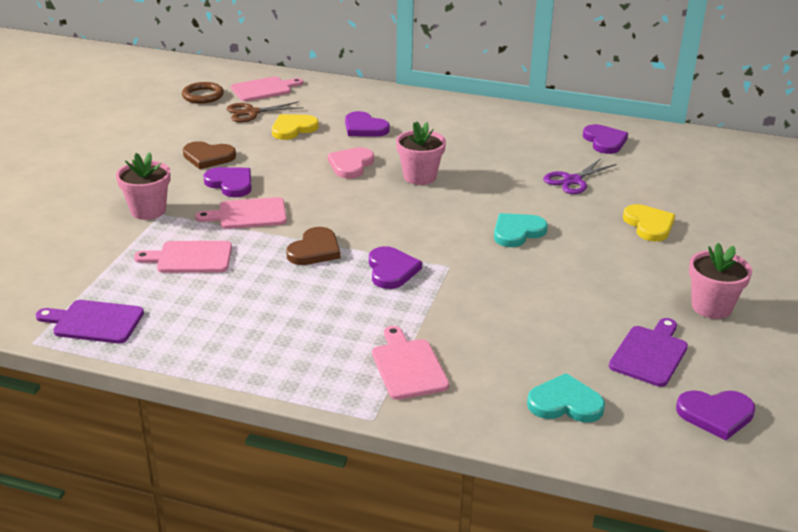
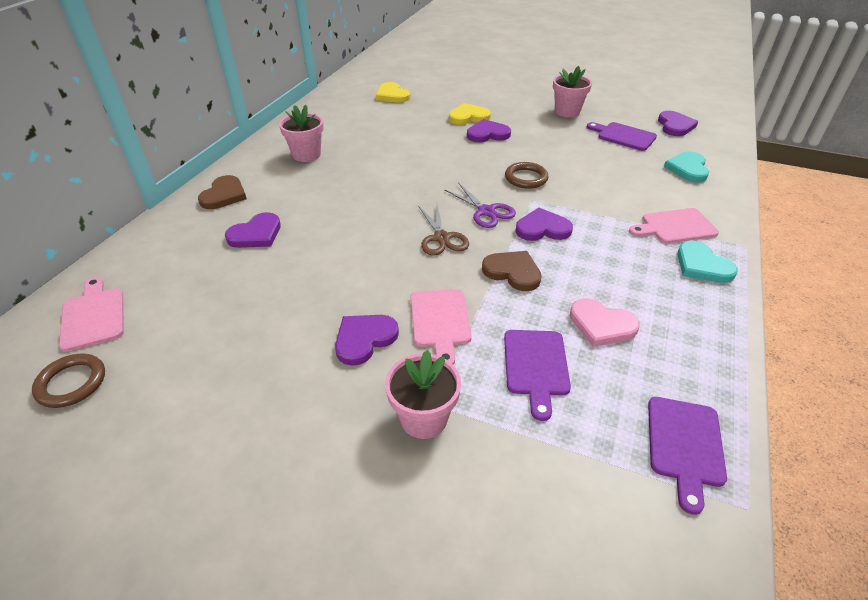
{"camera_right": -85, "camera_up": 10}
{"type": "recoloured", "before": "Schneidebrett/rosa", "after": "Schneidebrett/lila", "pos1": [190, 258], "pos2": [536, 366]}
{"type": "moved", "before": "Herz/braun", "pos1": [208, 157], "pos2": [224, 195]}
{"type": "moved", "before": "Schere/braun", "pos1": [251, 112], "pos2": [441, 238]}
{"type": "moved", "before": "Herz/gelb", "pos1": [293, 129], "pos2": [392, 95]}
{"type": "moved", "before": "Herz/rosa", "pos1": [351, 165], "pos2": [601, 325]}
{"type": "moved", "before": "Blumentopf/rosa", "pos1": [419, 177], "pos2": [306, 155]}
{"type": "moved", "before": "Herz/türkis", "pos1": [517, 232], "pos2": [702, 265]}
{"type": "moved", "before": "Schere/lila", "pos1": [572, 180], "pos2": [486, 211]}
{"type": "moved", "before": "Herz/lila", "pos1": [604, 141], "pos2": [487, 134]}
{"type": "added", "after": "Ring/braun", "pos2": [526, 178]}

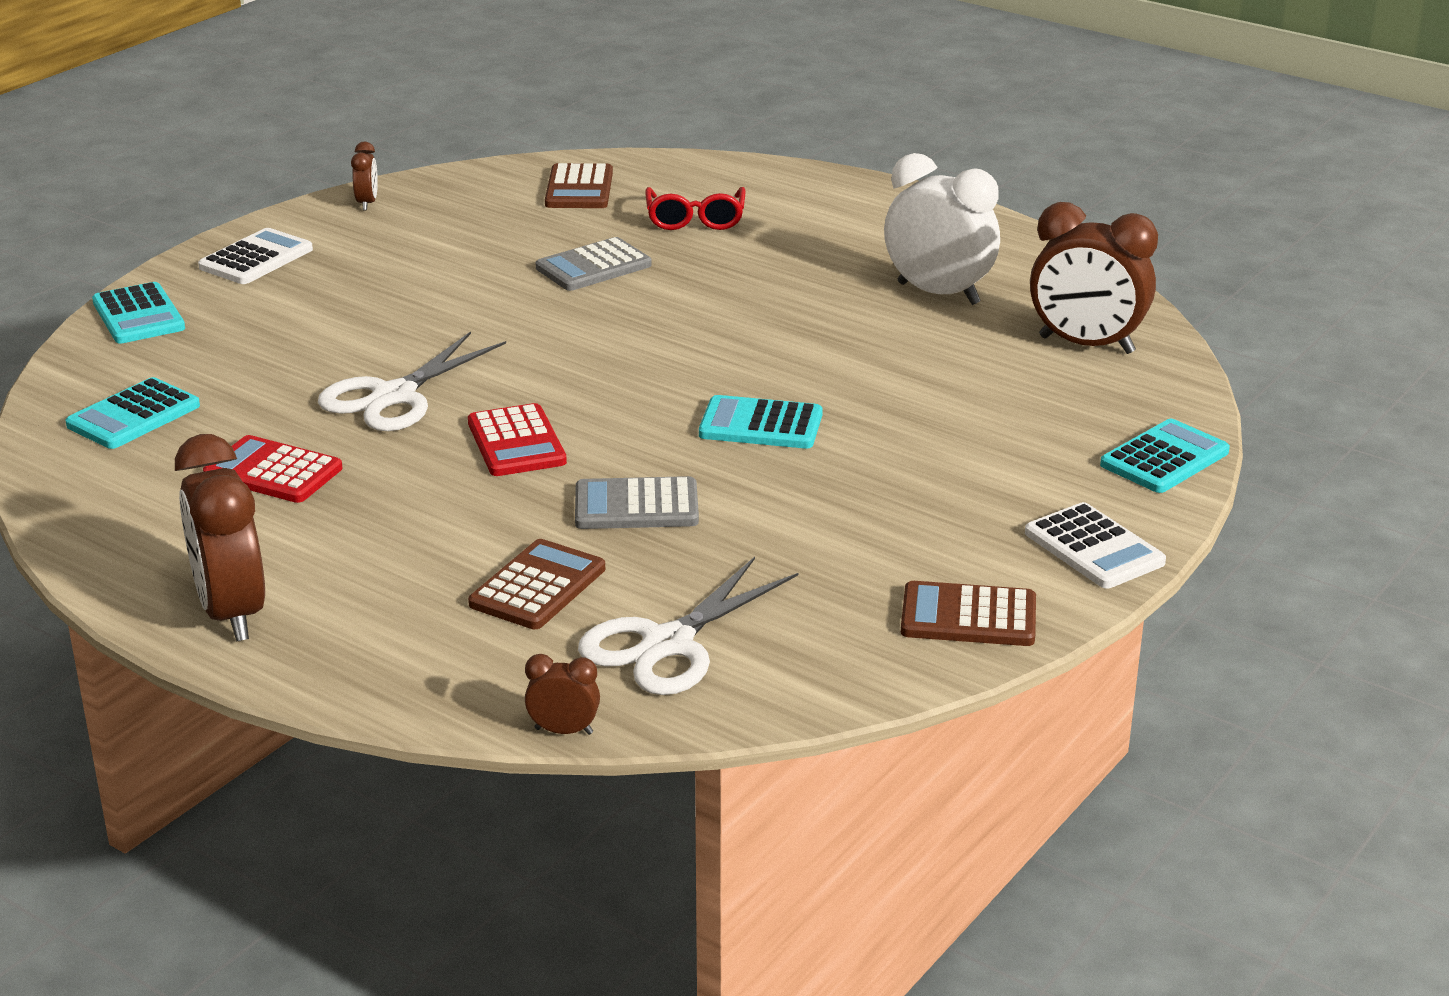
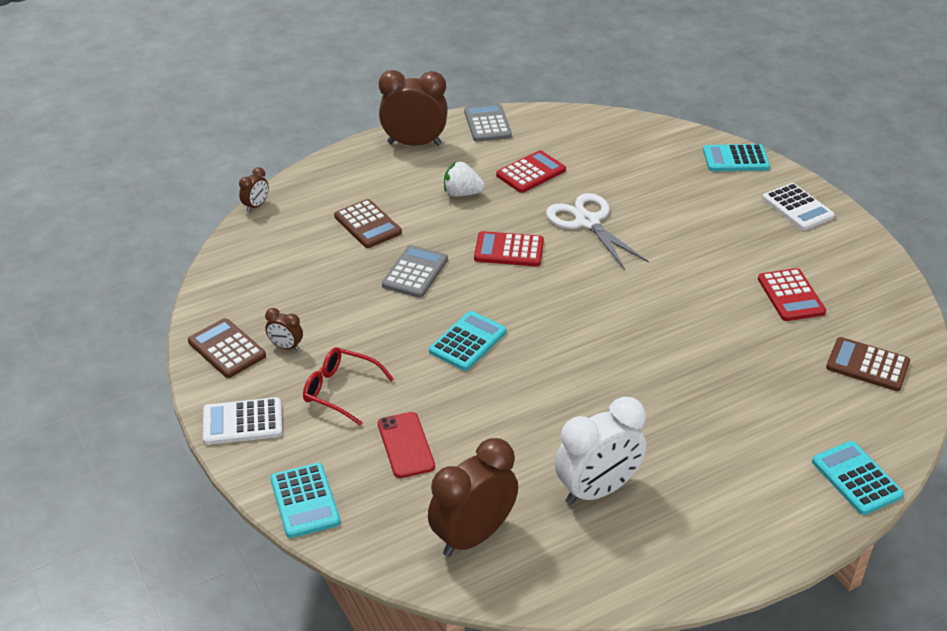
{"camera_right": 115, "camera_up": 10}
{"type": "moved", "before": "Taschenrechner/türkis", "pos1": [133, 416], "pos2": [856, 478]}
{"type": "moved", "before": "Wecker/braun", "pos1": [367, 203], "pos2": [286, 347]}
{"type": "moved", "before": "Taschenrechner/grau", "pos1": [593, 266], "pos2": [487, 124]}
{"type": "removed", "before": "Schere/weiß", "pos1": [668, 644]}
{"type": "moved", "before": "Brille/rot", "pos1": [695, 219], "pos2": [340, 390]}
{"type": "turned", "before": "Taschenrechner/braun", "pos1": [968, 616], "pos2": [227, 349], "turn": -75}
{"type": "added", "after": "Handy/rot", "pos2": [406, 445]}
{"type": "added", "after": "Erdbeere/weiß", "pos2": [462, 193]}
{"type": "added", "after": "Taschenrechner/rot", "pos2": [790, 296]}

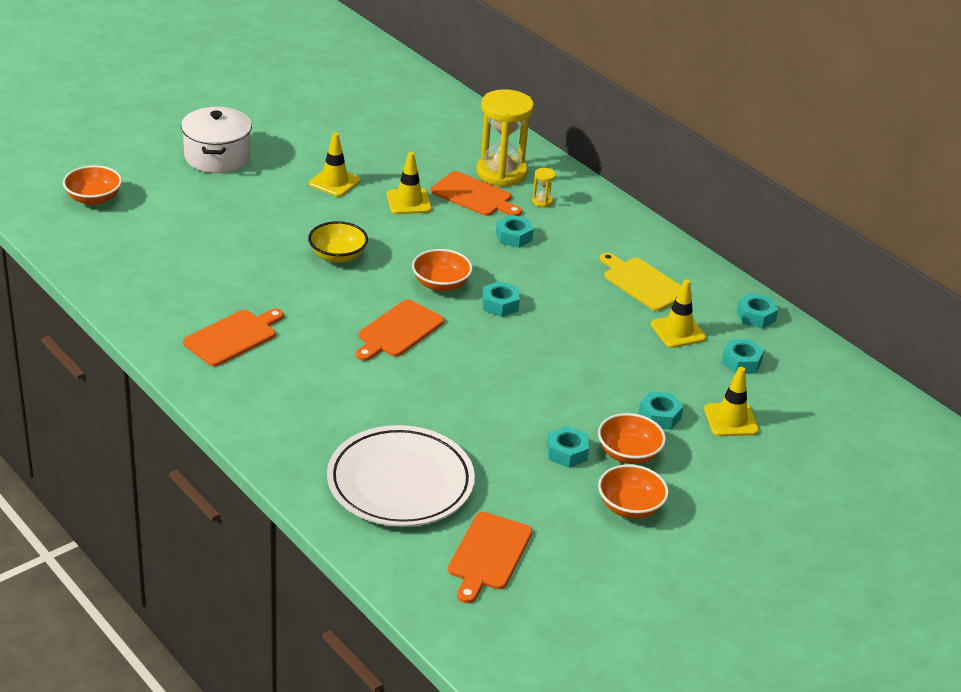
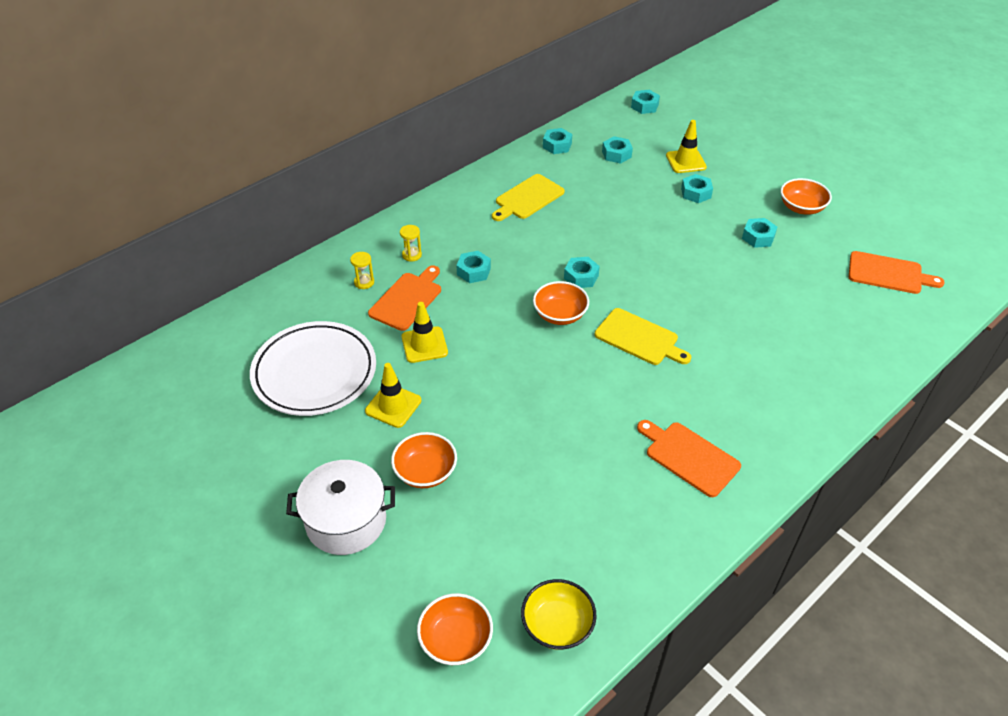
{"camera_right": -90, "camera_up": 10}
{"type": "moved", "before": "Schüssel/gelb", "pos1": [337, 256], "pos2": [557, 625]}
{"type": "moved", "before": "Teller/weiß", "pos1": [400, 482], "pos2": [314, 372]}
{"type": "recoloured", "before": "Schneidebrett/orange", "after": "Schneidebrett/gelb", "pos1": [398, 331], "pos2": [639, 338]}
{"type": "resized", "before": "Sanduhr/gelb", "pos1": [501, 173], "pos2": [364, 282], "scale": 0.4}
{"type": "moved", "before": "Schüssel/orange", "pos1": [628, 453], "pos2": [425, 472]}
{"type": "removed", "before": "Leitkegel/gelb", "pos1": [678, 331]}
{"type": "added", "after": "Sechskantmutter/türkis", "pos2": [644, 106]}

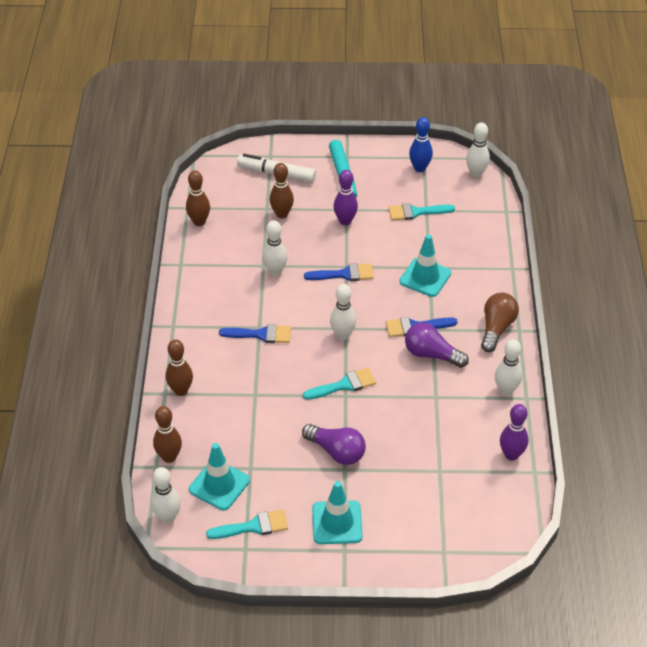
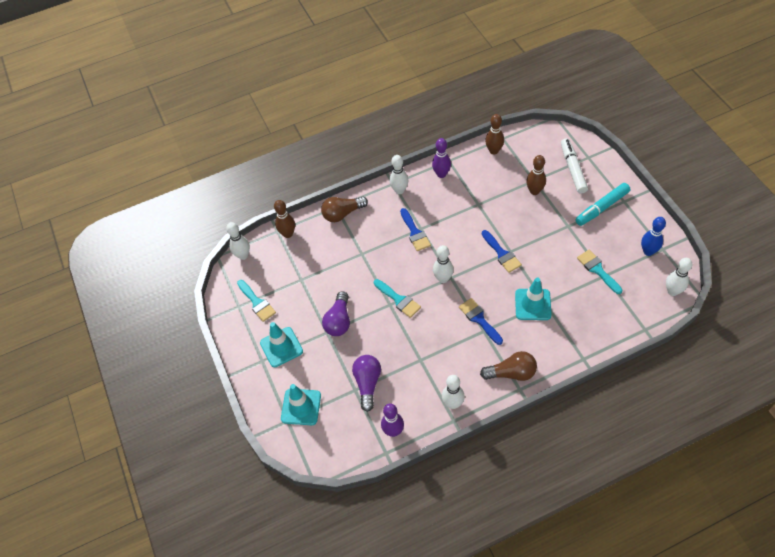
{"camera_right": 70, "camera_up": 10}
{"type": "replaced", "before": "Bowlingkegel/braun", "after": "Glühbirne/braun", "pos1": [181, 391], "pos2": [342, 214]}
{"type": "moved", "before": "Leitkegel/türkis", "pos1": [219, 485], "pos2": [301, 407]}
{"type": "moved", "before": "Bowlingkegel/weiß", "pos1": [275, 272], "pos2": [399, 190]}
{"type": "moved", "before": "Bowlingkegel/lila", "pos1": [345, 221], "pos2": [441, 174]}
{"type": "moved", "before": "Glühbirne/lila", "pos1": [431, 354], "pos2": [367, 383]}

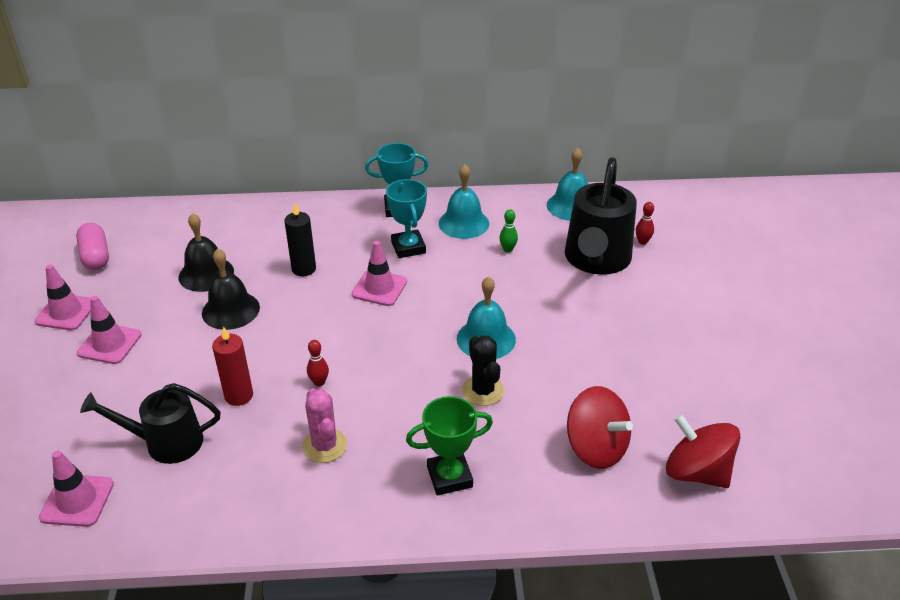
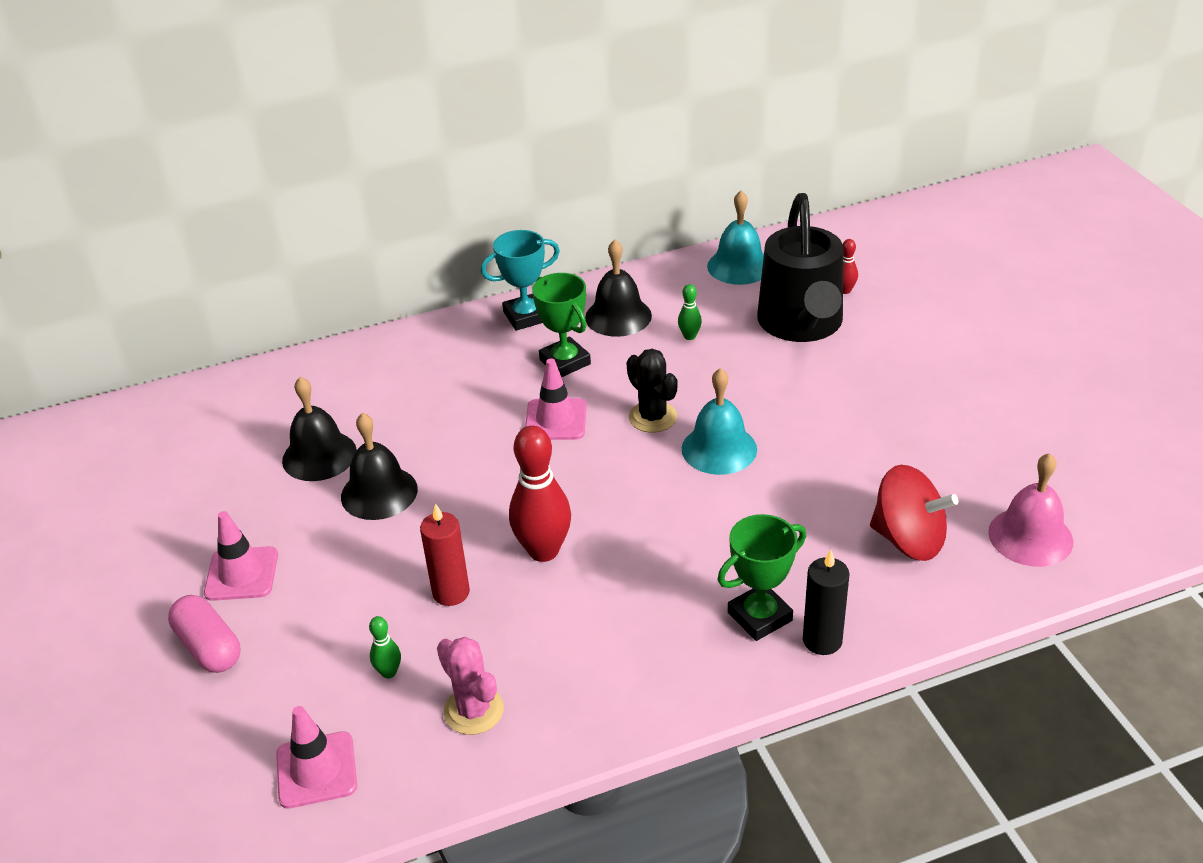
{"camera_right": -15, "camera_up": 0}
{"type": "removed", "before": "Leitkegel/rosa", "pos1": [66, 312]}
{"type": "moved", "before": "Kapsel/rosa", "pos1": [96, 256], "pos2": [209, 647]}
{"type": "replaced", "before": "Gießkanne/schwarz", "after": "Bowlingkegel/grün", "pos1": [165, 442], "pos2": [389, 672]}
{"type": "moved", "before": "Kerze/schwarz", "pos1": [304, 269], "pos2": [822, 640]}
{"type": "moved", "before": "Kaktus/rosa", "pos1": [324, 446], "pos2": [473, 710]}
{"type": "resized", "before": "Bowlingkegel/rot", "pos1": [319, 382], "pos2": [543, 551], "scale": 2.17}
{"type": "recoloured", "before": "Pokal/türkis", "after": "Pokal/grün", "pos1": [408, 247], "pos2": [565, 362]}
{"type": "recoloured", "before": "Glocke/türkis", "after": "Glocke/schwarz", "pos1": [463, 223], "pos2": [618, 316]}
{"type": "moved", "before": "Kaktus/schwarz", "pos1": [483, 391], "pos2": [652, 417]}
{"type": "replaced", "before": "Kreisel/rot", "after": "Glocke/rosa", "pos1": [696, 472], "pos2": [1030, 536]}

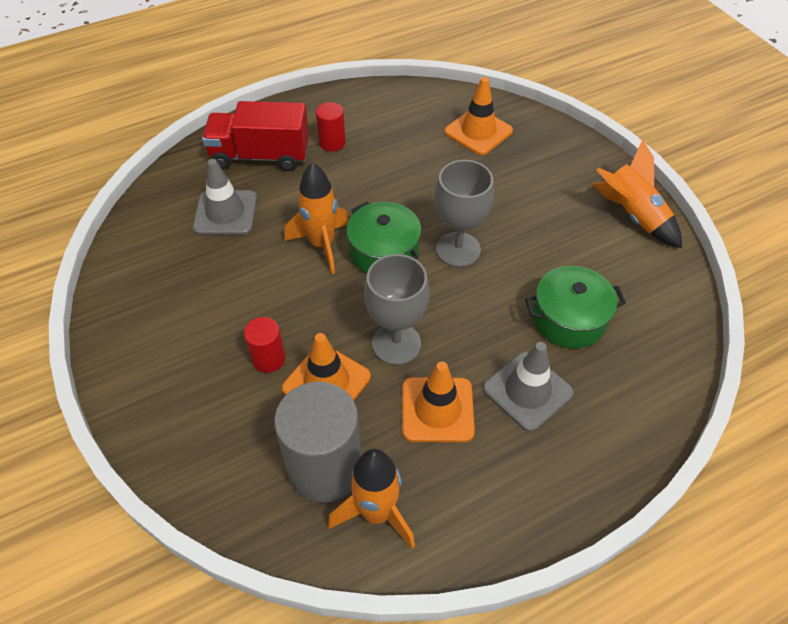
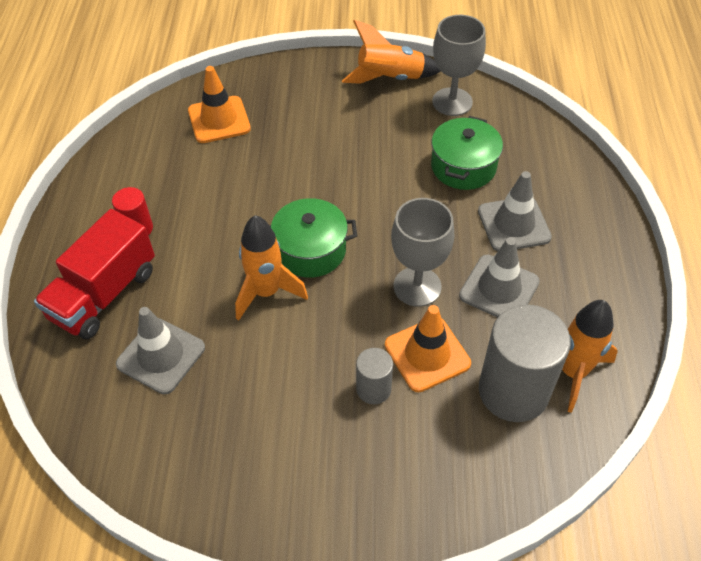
{"camera_right": -60, "camera_up": 0}
{"type": "recoloured", "before": "Vollzylinder/rot", "after": "Vollzylinder/grau", "pos1": [268, 359], "pos2": [373, 389]}
{"type": "recoloured", "before": "Leitkegel/orange", "after": "Leitkegel/grau", "pos1": [437, 409], "pos2": [499, 289]}
{"type": "moved", "before": "Kelch/grau", "pos1": [458, 249], "pos2": [452, 102]}

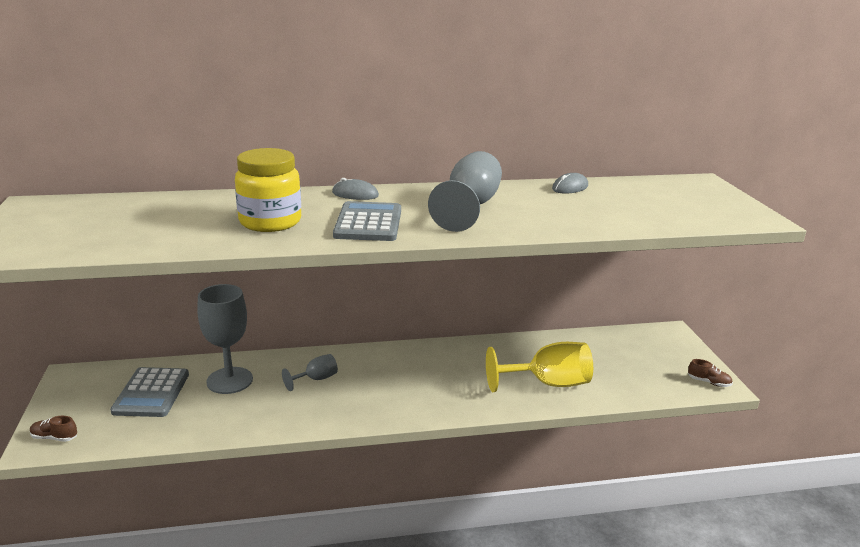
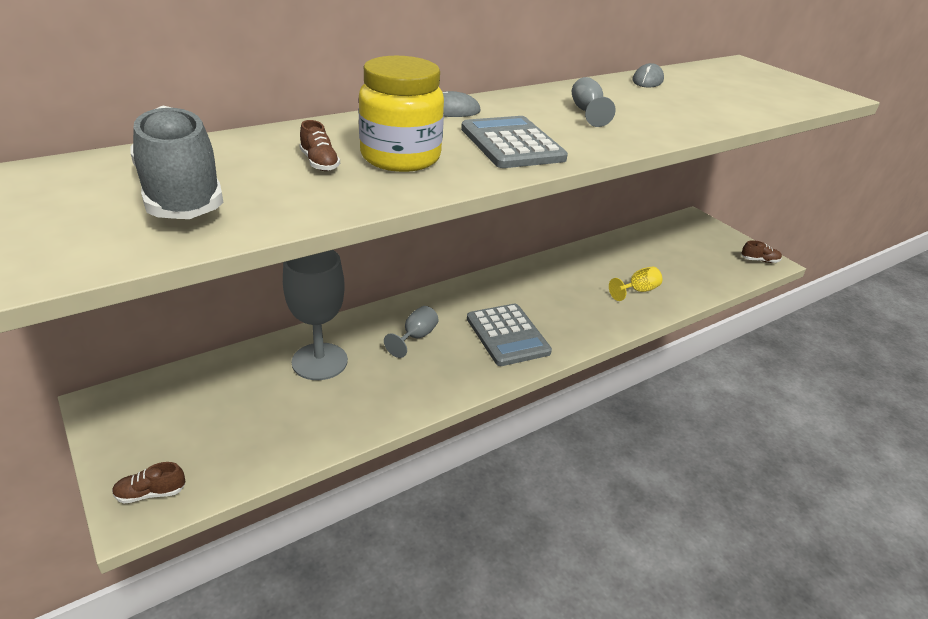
{"camera_right": -25, "camera_up": 10}
{"type": "moved", "before": "Taschenrechner/grau", "pos1": [151, 393], "pos2": [507, 335]}
{"type": "resized", "before": "Kelch/grau", "pos1": [470, 207], "pos2": [587, 112], "scale": 0.52}
{"type": "resized", "before": "Kelch/gelb", "pos1": [547, 383], "pos2": [637, 291], "scale": 0.52}
{"type": "added", "after": "Schuh/grau", "pos2": [181, 194]}
{"type": "added", "after": "Schuh/braun", "pos2": [319, 163]}

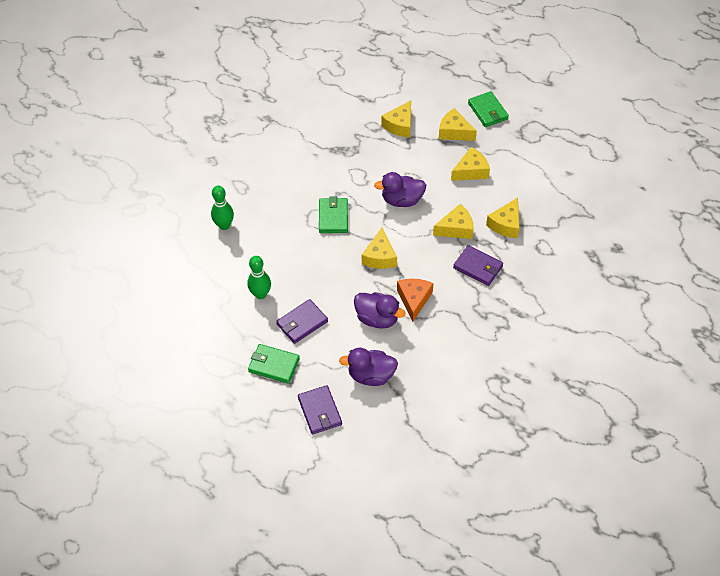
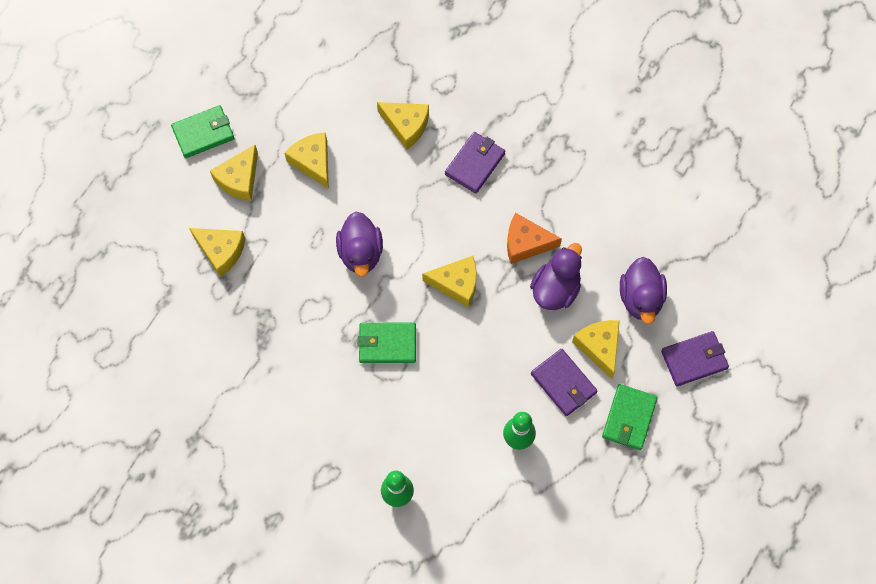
{"camera_right": -90, "camera_up": 15}
{"type": "moved", "before": "Käse/gelb", "pos1": [456, 228], "pos2": [599, 347]}

